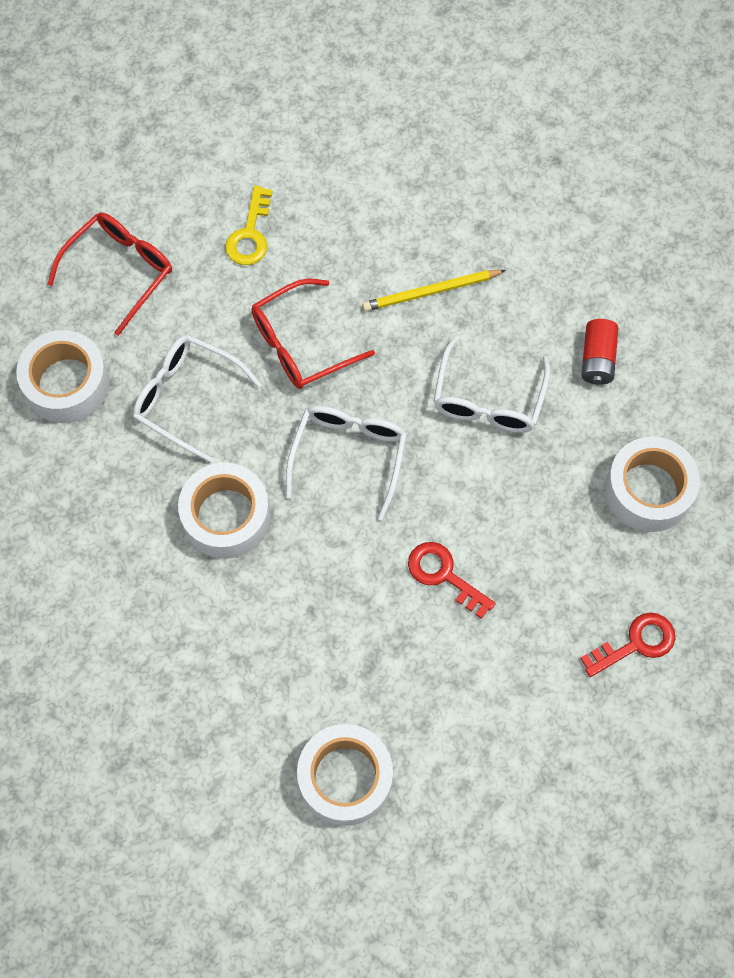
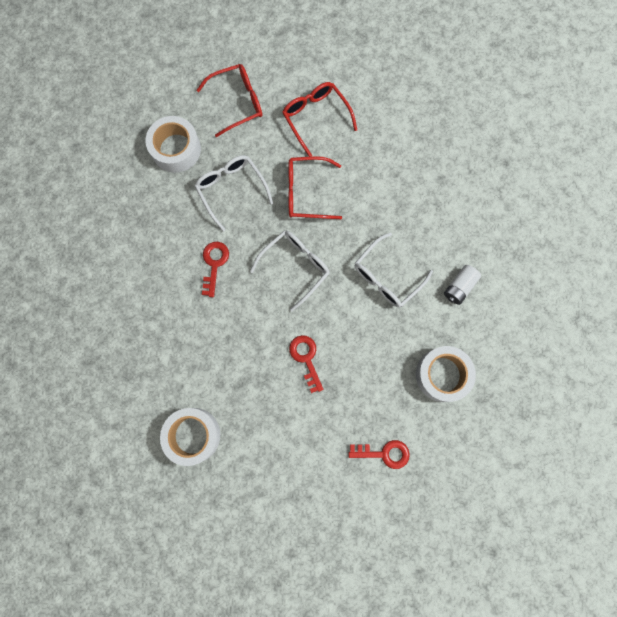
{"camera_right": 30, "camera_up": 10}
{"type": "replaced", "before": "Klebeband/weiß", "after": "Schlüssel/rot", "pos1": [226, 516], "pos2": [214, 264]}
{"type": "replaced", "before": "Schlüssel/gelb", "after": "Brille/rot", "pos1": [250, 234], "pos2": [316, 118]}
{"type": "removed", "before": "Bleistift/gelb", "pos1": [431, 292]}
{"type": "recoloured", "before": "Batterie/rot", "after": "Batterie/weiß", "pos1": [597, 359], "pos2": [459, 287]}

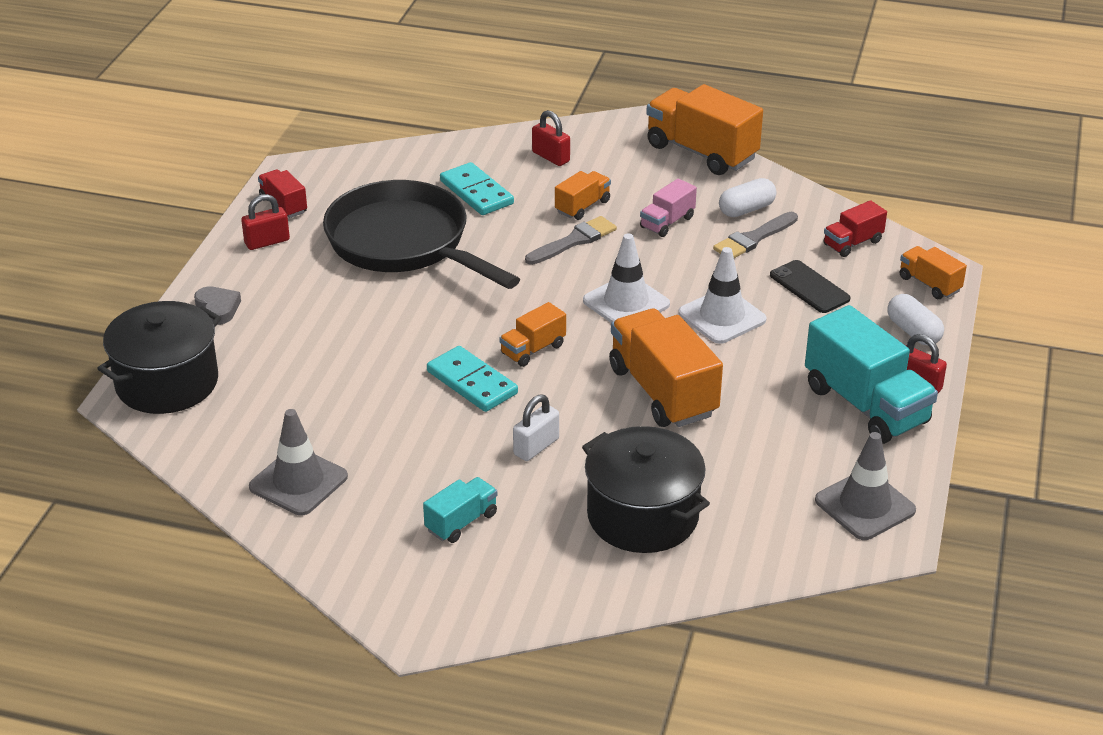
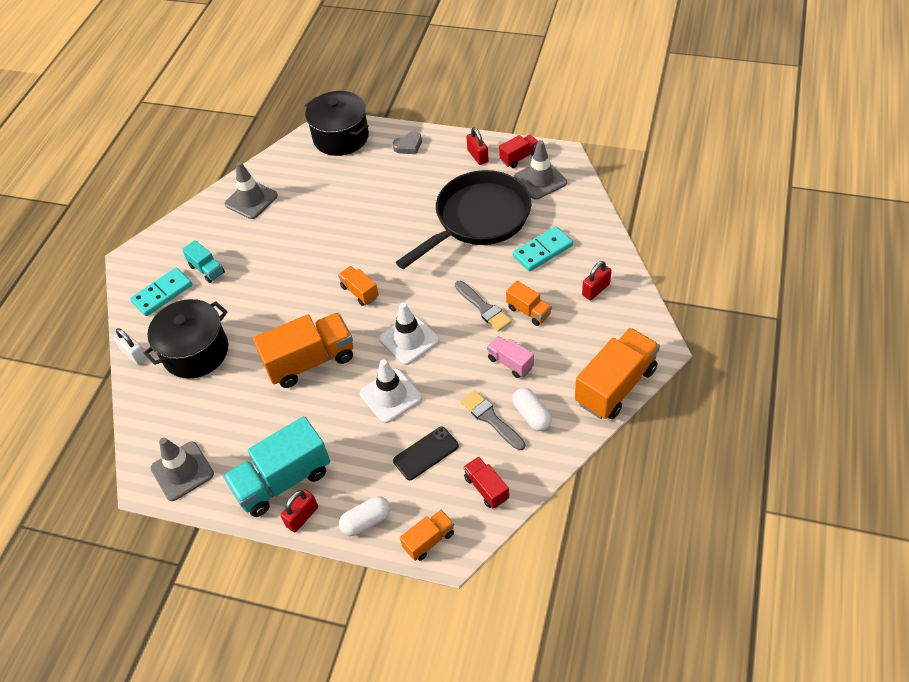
{"camera_right": 95, "camera_up": 15}
{"type": "moved", "before": "Dominostein/türkis", "pos1": [472, 382], "pos2": [162, 294]}
{"type": "moved", "before": "Vorhängeschloss/weiß", "pos1": [536, 447], "pos2": [134, 354]}
{"type": "added", "after": "Leitkegel/grau", "pos2": [540, 180]}

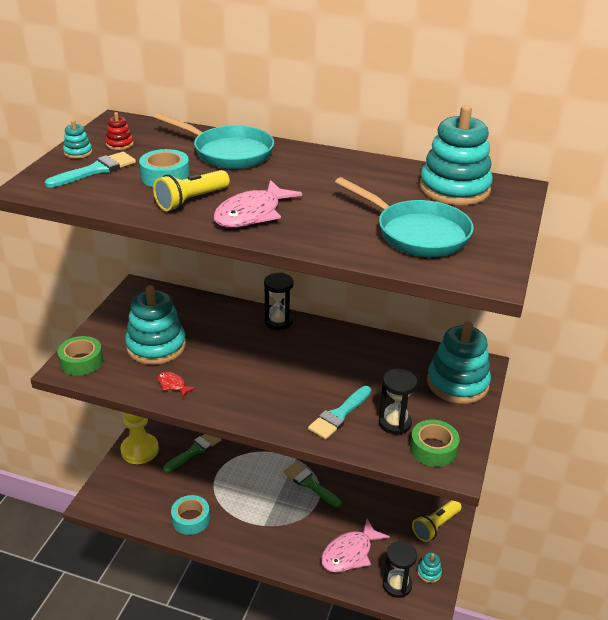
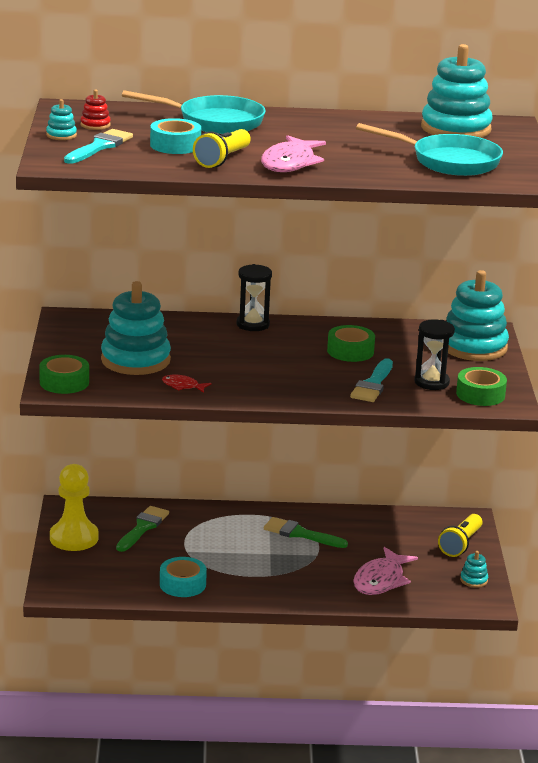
{"camera_right": -20, "camera_up": -10}
{"type": "removed", "before": "Sanduhr/schwarz", "pos1": [397, 585]}
{"type": "added", "after": "Klebeband/grün", "pos2": [350, 351]}

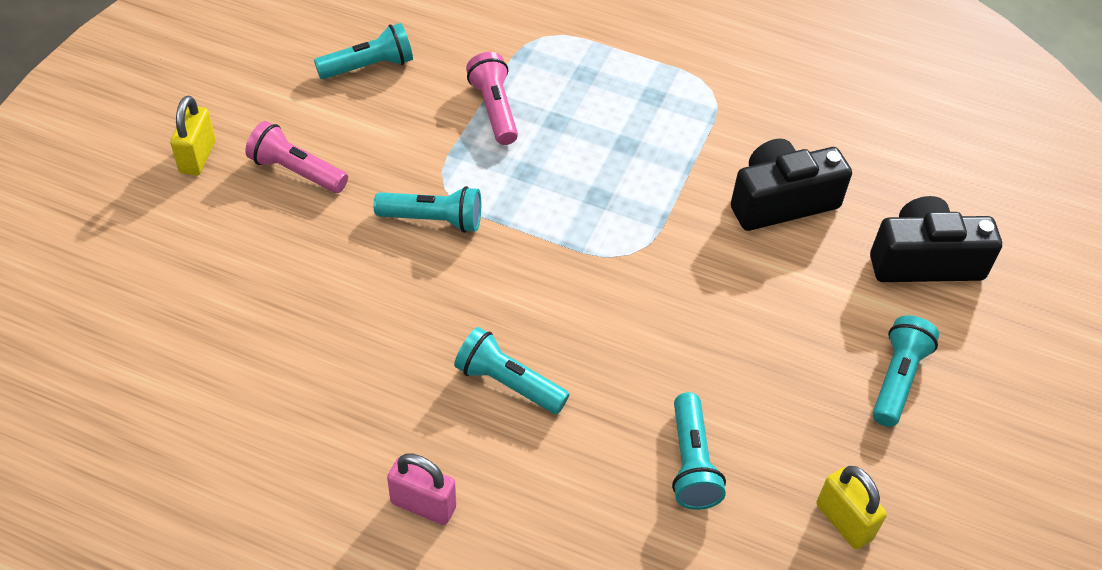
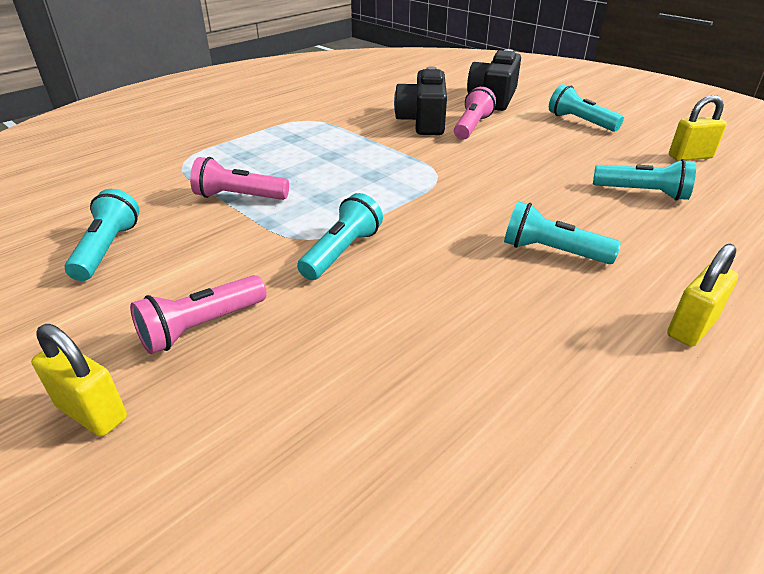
{"camera_right": -65, "camera_up": -15}
{"type": "recoloured", "before": "Vorhängeschloss/rosa", "after": "Vorhängeschloss/gelb", "pos1": [423, 505], "pos2": [691, 327]}
{"type": "turned", "before": "Taschenlampe/türkis", "pos1": [508, 383], "pos2": [552, 251], "turn": 60}
{"type": "added", "after": "Taschenlampe/rosa", "pos2": [472, 127]}

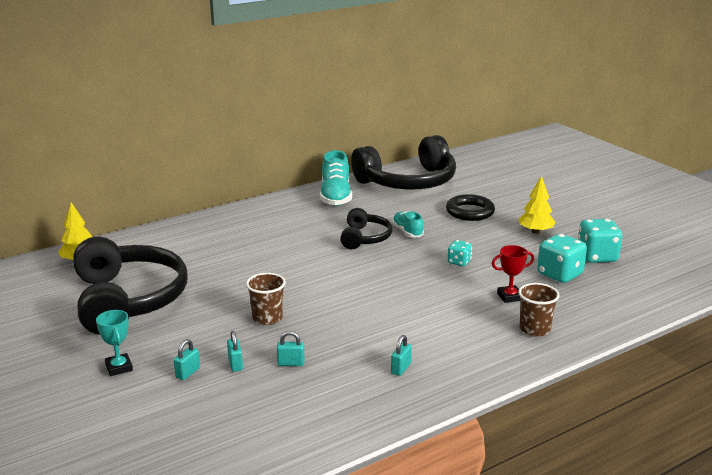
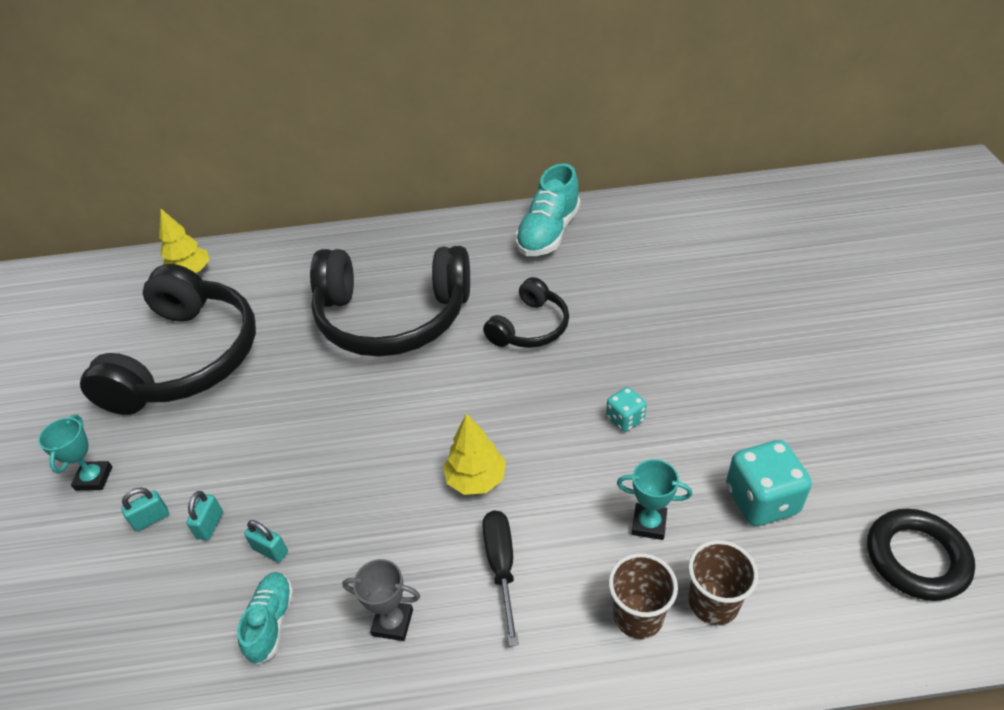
{"camera_right": 30, "camera_up": 20}
{"type": "moved", "before": "Becher/braun", "pos1": [267, 318], "pos2": [713, 603]}
{"type": "moved", "before": "Kopfhörer/schwarz", "pos1": [408, 182], "pos2": [392, 317]}
{"type": "replaced", "before": "Vorhängeschloss/türkis", "after": "Pokal/grau", "pos1": [401, 368], "pos2": [393, 622]}
{"type": "moved", "before": "Schuh/türkis", "pos1": [407, 232], "pos2": [271, 622]}
{"type": "moved", "before": "Ring/schwarz", "pos1": [470, 212], "pos2": [916, 558]}
{"type": "recoloured", "before": "Pokal/rot", "after": "Pokal/türkis", "pos1": [509, 297], "pos2": [649, 524]}
{"type": "moved", "before": "Baum/gelb", "pos1": [535, 231], "pos2": [476, 479]}
{"type": "removed", "before": "Spielwürfel/türkis", "pos1": [597, 257]}
{"type": "added", "after": "Schraubenzieher/schwarz", "pos2": [501, 566]}

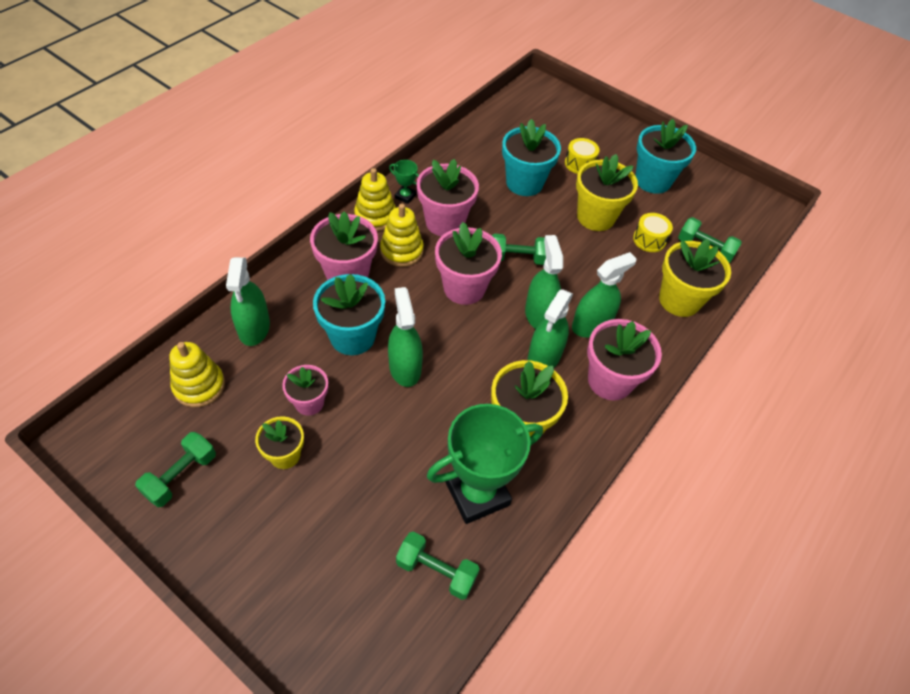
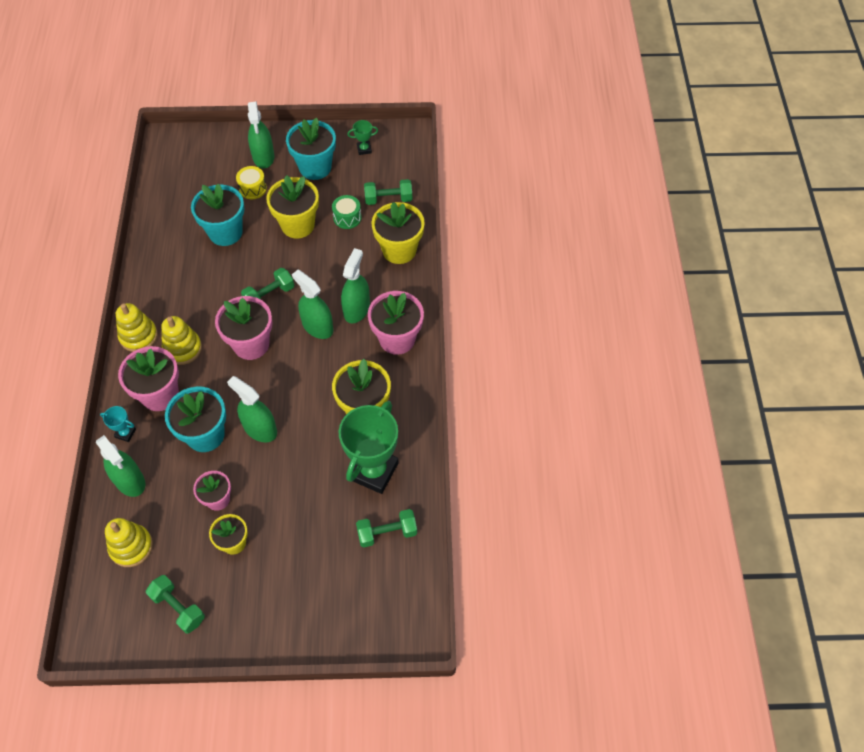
{"camera_right": -35, "camera_up": 5}
{"type": "turned", "before": "Hantel/grün", "pos1": [181, 476], "pos2": [178, 608], "turn": -45}
{"type": "moved", "before": "Pokal/grün", "pos1": [405, 196], "pos2": [364, 149]}
{"type": "removed", "before": "Blumentopf/rosa", "pos1": [445, 222]}
{"type": "moved", "before": "Sprühflasche/grün", "pos1": [544, 356], "pos2": [263, 157]}
{"type": "recoloured", "before": "Trommel/gelb", "after": "Trommel/grün", "pos1": [649, 240], "pos2": [347, 218]}
{"type": "added", "after": "Pokal/türkis", "pos2": [125, 433]}

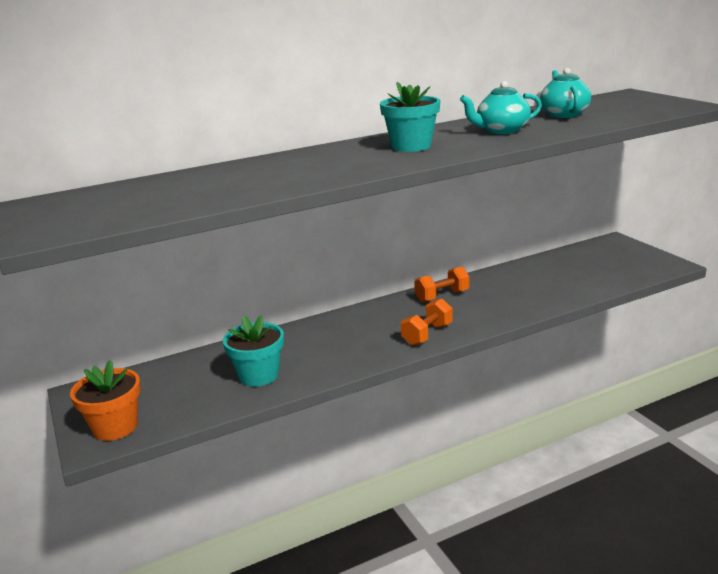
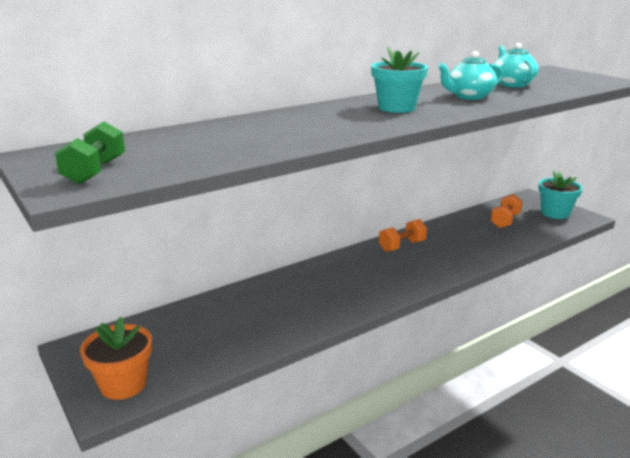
{"camera_right": -10, "camera_up": 0}
{"type": "moved", "before": "Blumentopf/türkis", "pos1": [258, 375], "pos2": [555, 213]}
{"type": "moved", "before": "Hantel/orange", "pos1": [427, 334], "pos2": [505, 221]}
{"type": "added", "after": "Hantel/grün", "pos2": [95, 171]}

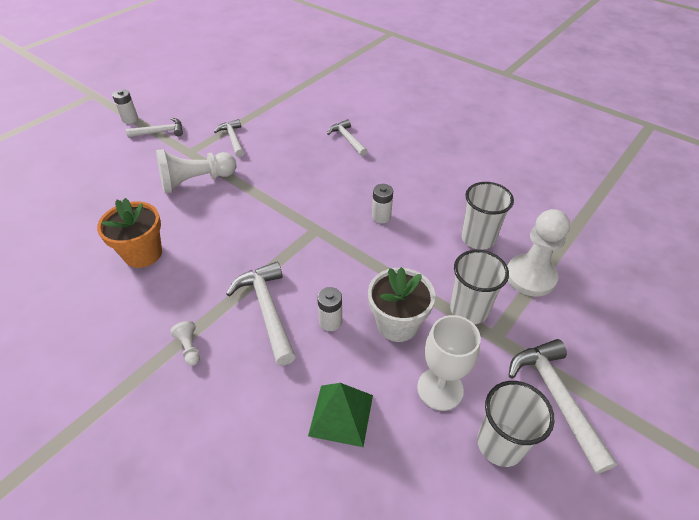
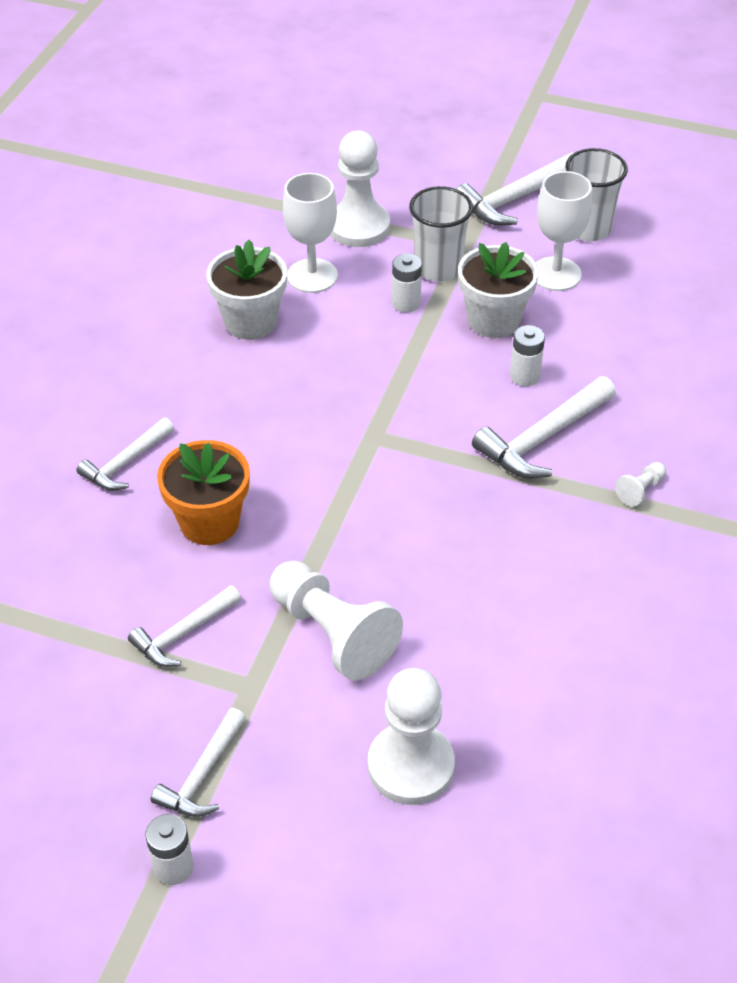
{"camera_right": -110, "camera_up": 0}
{"type": "moved", "before": "Blumentopf/orange", "pos1": [143, 253], "pos2": [209, 522]}
{"type": "turned", "before": "Hammer/weiß", "pos1": [160, 132], "pos2": [202, 775], "turn": -120}
{"type": "removed", "before": "Pyramide/grün", "pos1": [341, 415]}
{"type": "moved", "before": "Batterie/weiß", "pos1": [381, 217], "pos2": [406, 303]}
{"type": "replaced", "before": "Becher/weiß", "after": "Kelch/weiß", "pos1": [478, 238], "pos2": [312, 276]}
{"type": "added", "after": "Blumentopf/weiß", "pos2": [250, 322]}
{"type": "added", "after": "Bauer/weiß", "pos2": [410, 766]}

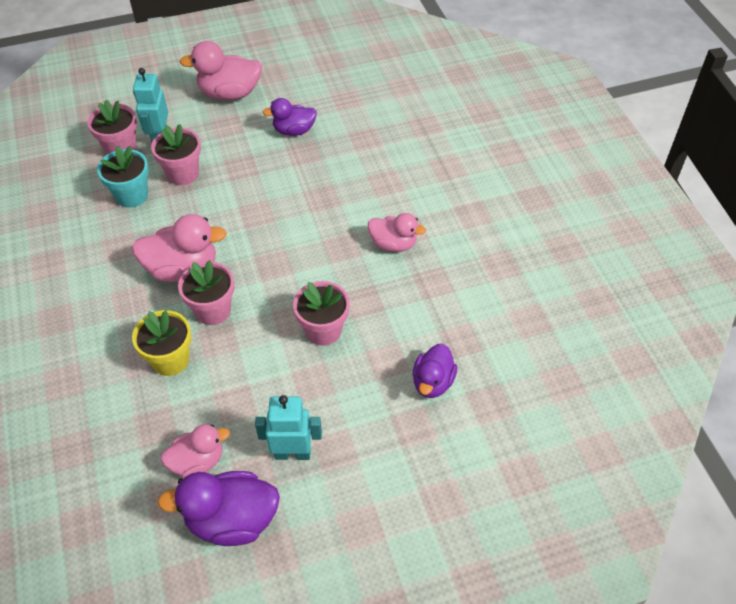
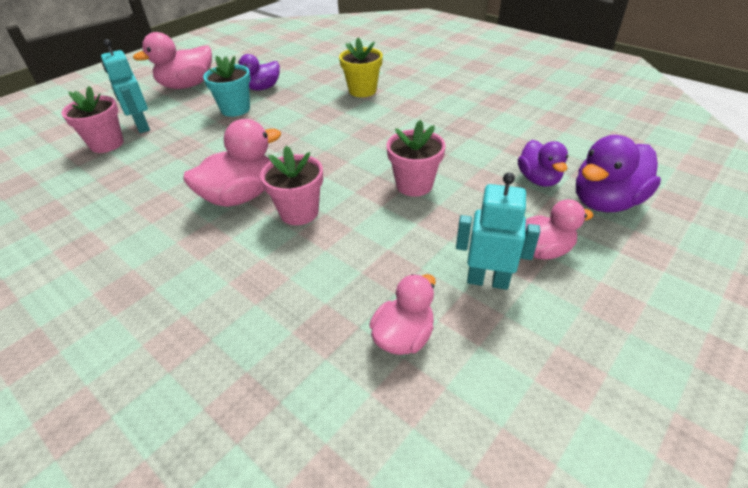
{"camera_right": -30, "camera_up": -10}
{"type": "moved", "before": "Blumentopf/türkis", "pos1": [132, 195], "pos2": [235, 109]}
{"type": "moved", "before": "Blumentopf/gelb", "pos1": [170, 360], "pos2": [362, 91]}
{"type": "removed", "before": "Blumentopf/rosa", "pos1": [183, 174]}
{"type": "moved", "before": "Ente/lila", "pos1": [232, 520], "pos2": [605, 202]}
{"type": "turned", "before": "Roboter/türkis", "pos1": [292, 453], "pos2": [487, 280], "turn": 45}
{"type": "moved", "before": "Ente/rosa", "pos1": [393, 244], "pos2": [543, 250]}

